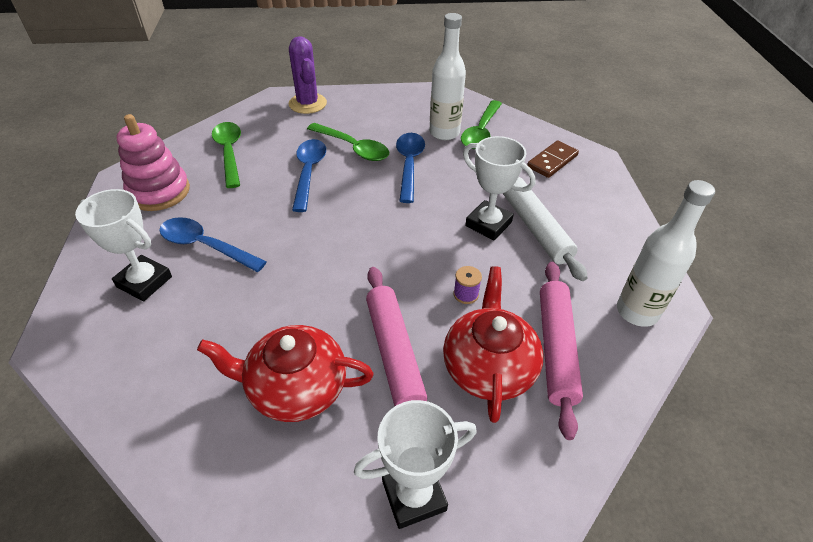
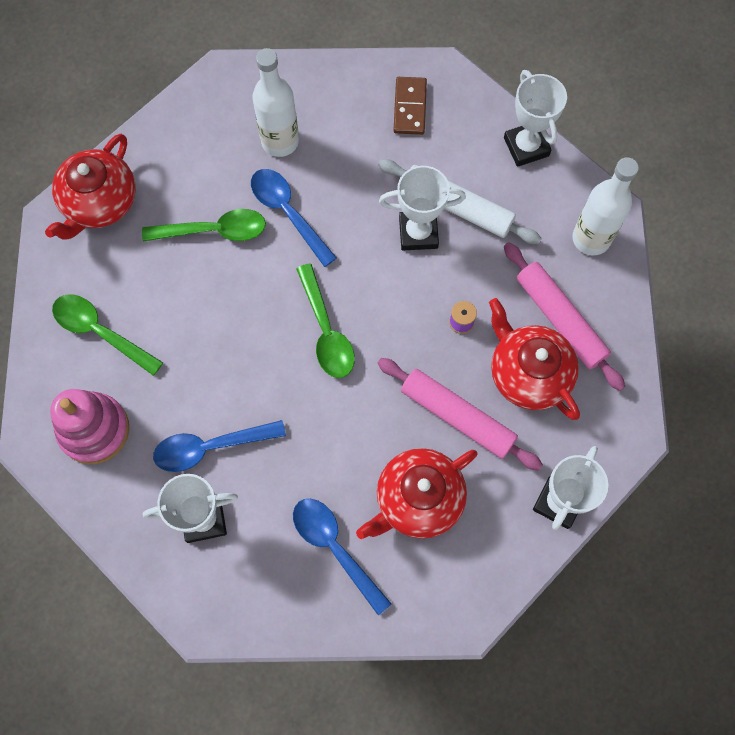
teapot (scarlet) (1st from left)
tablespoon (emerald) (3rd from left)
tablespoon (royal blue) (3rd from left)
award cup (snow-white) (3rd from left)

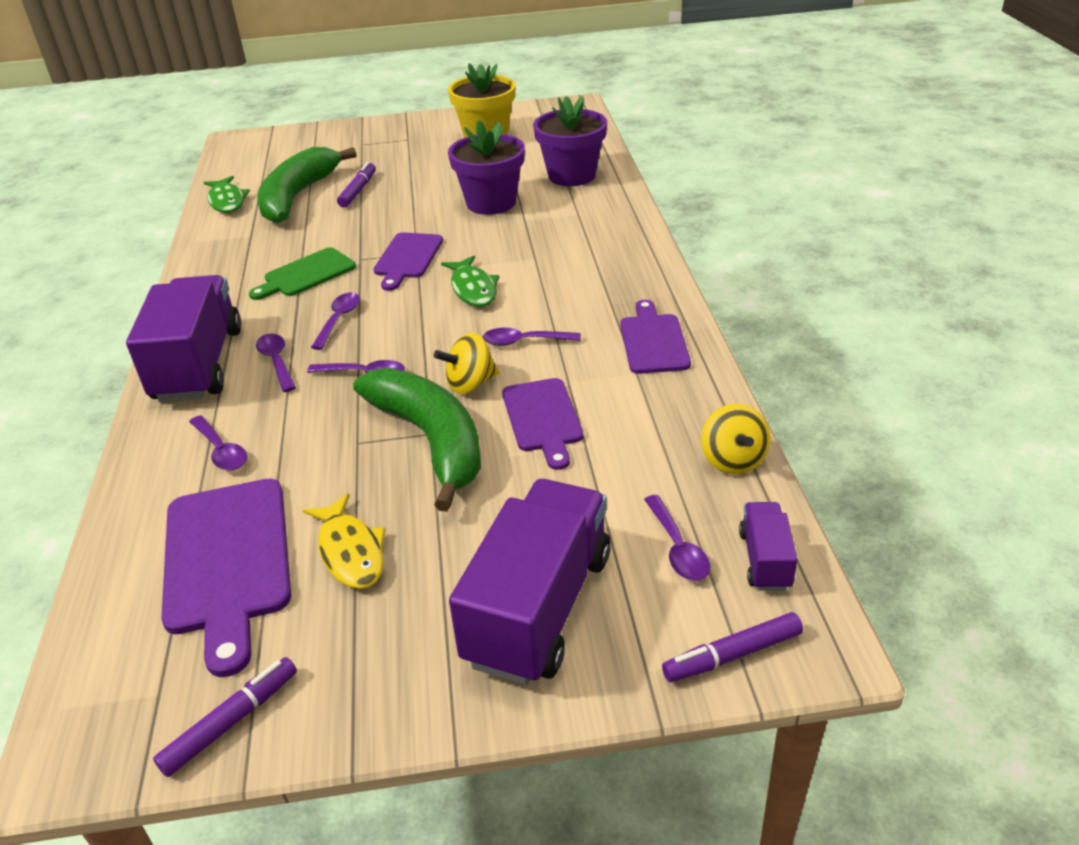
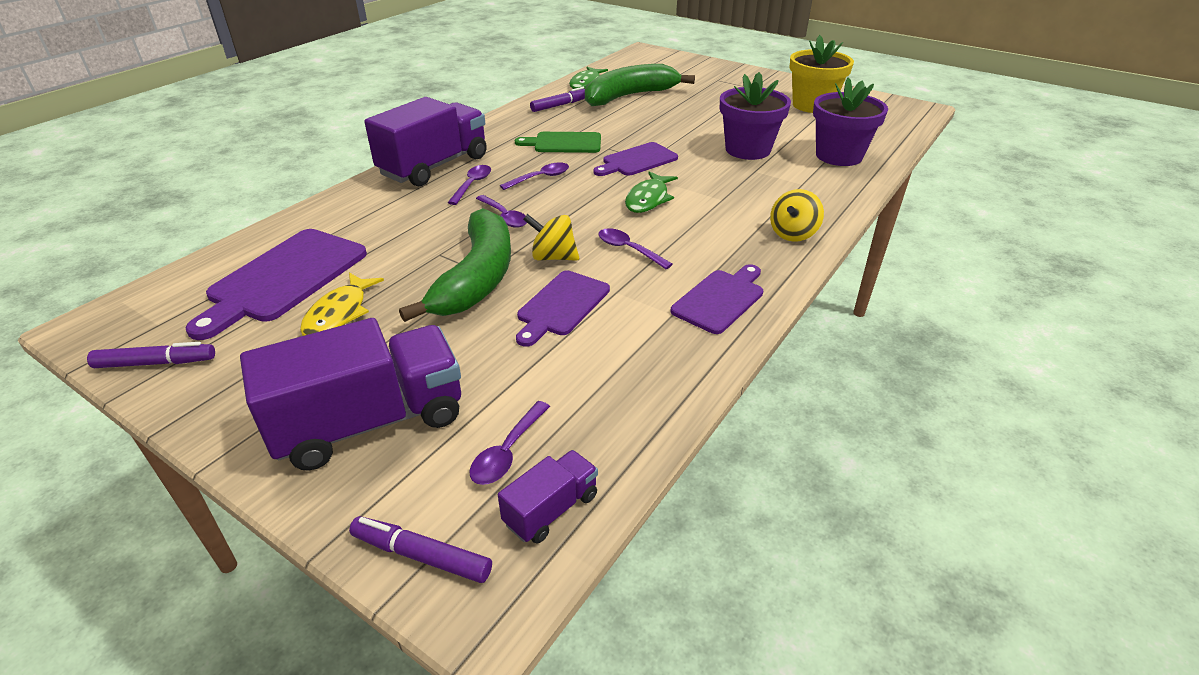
marker pen (royal purple) (3rd from left)
spinning top (yellow) (2nd from left)
tablespoon (royal purple) (1st from left in the first image)

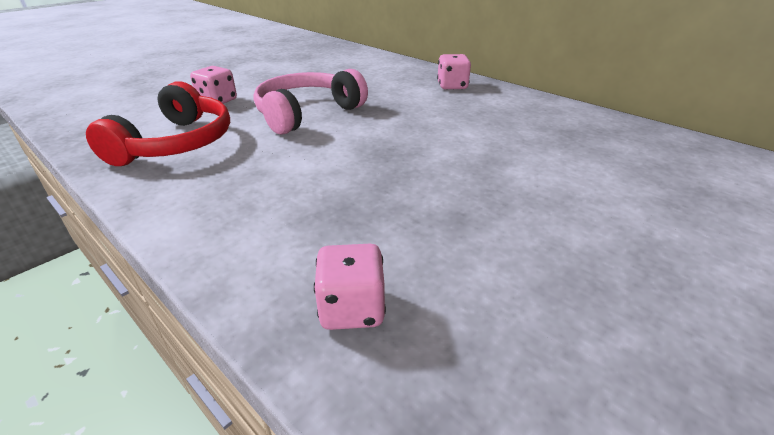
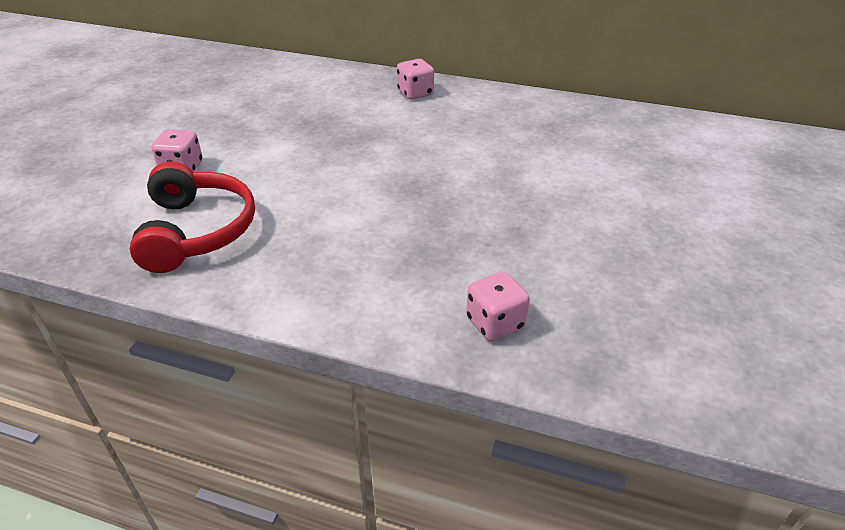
headphones (rosy)

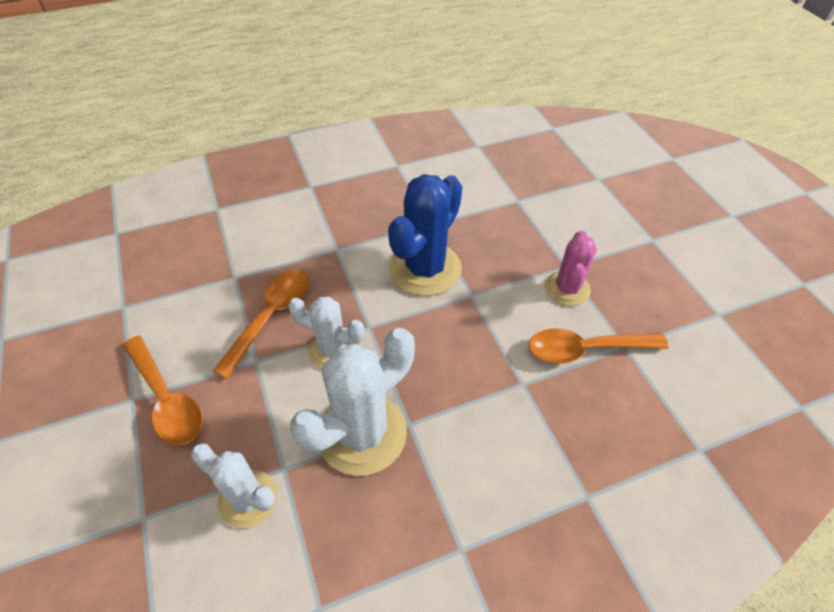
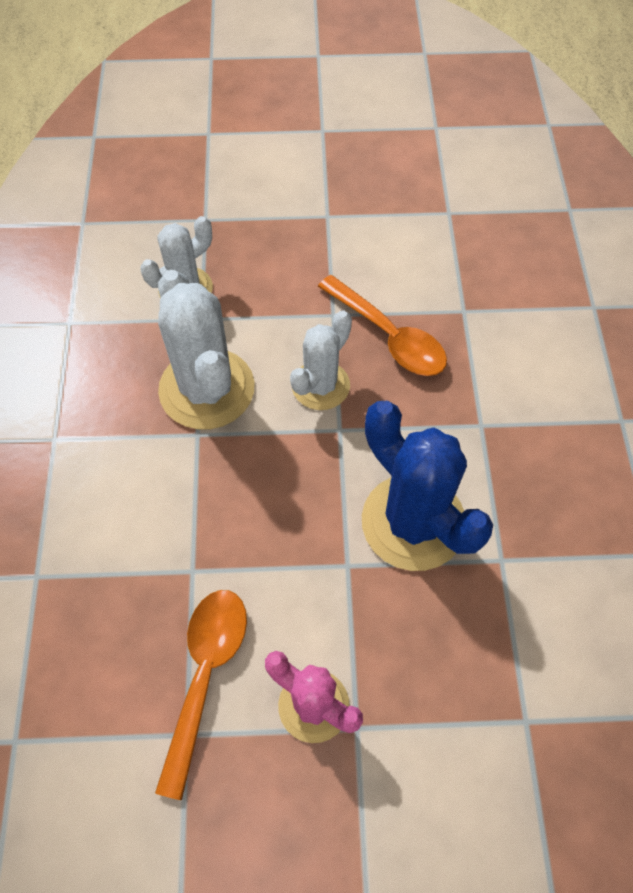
tablespoon (bright orange) (1st from left in the first image)

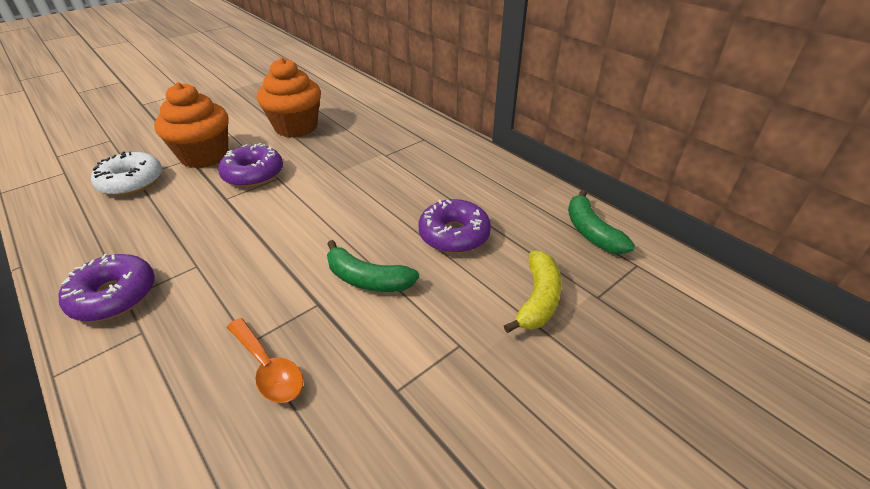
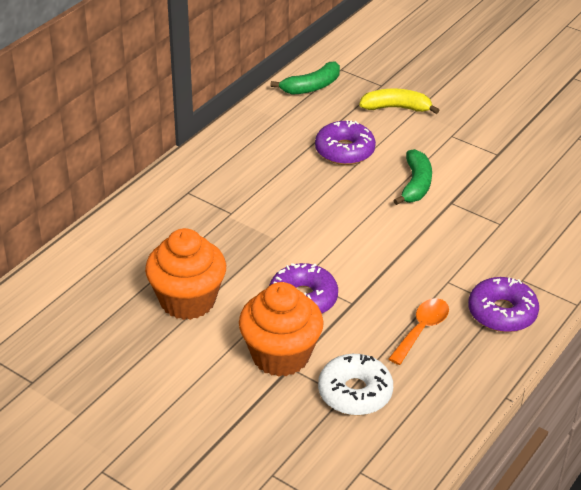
tablespoon (bright orange)

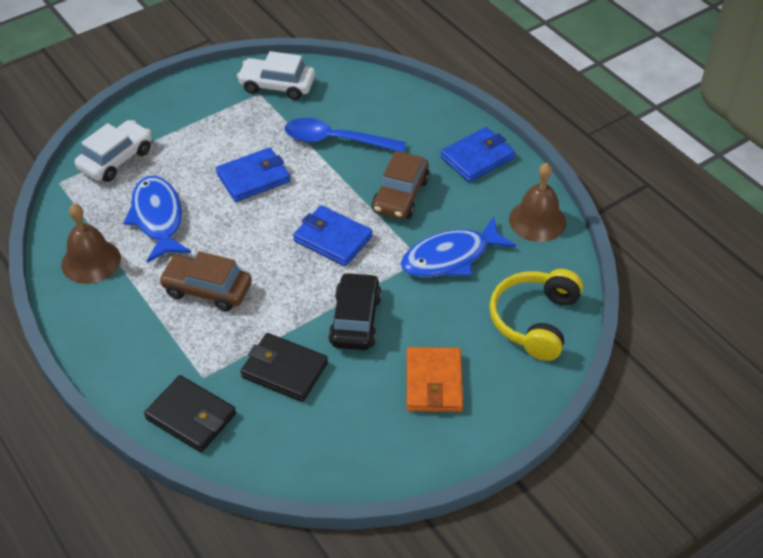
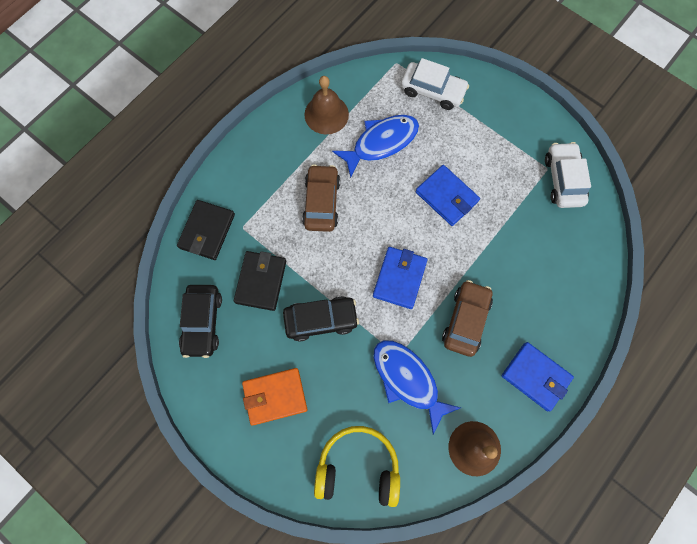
tablespoon (royal blue)
automobile (dark brown) (2nd from left)
automobile (jet-black) (1st from left)

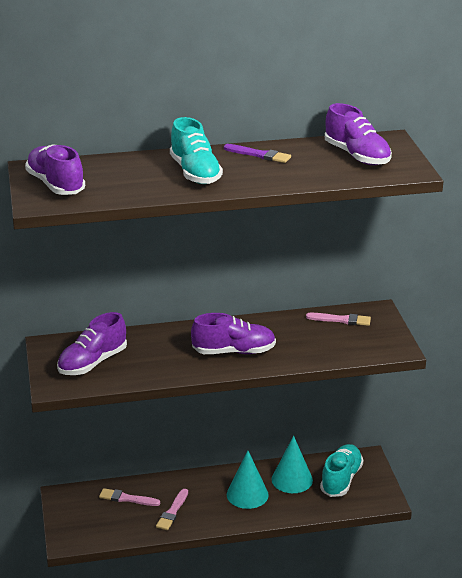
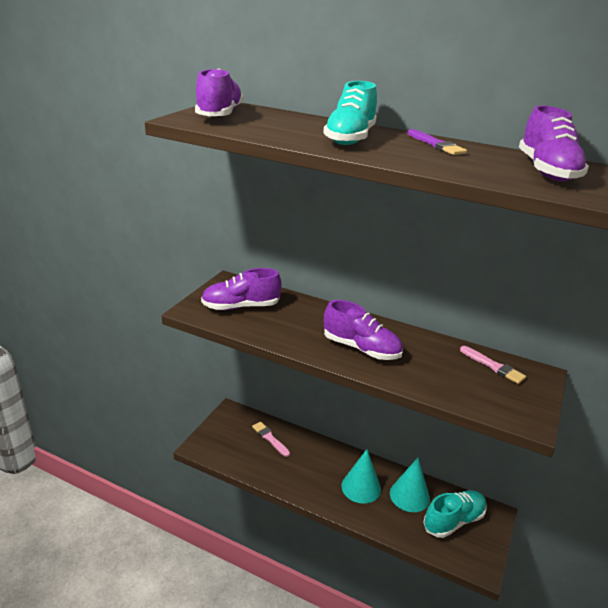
paint brush (rosy) (2nd from left in the first image)

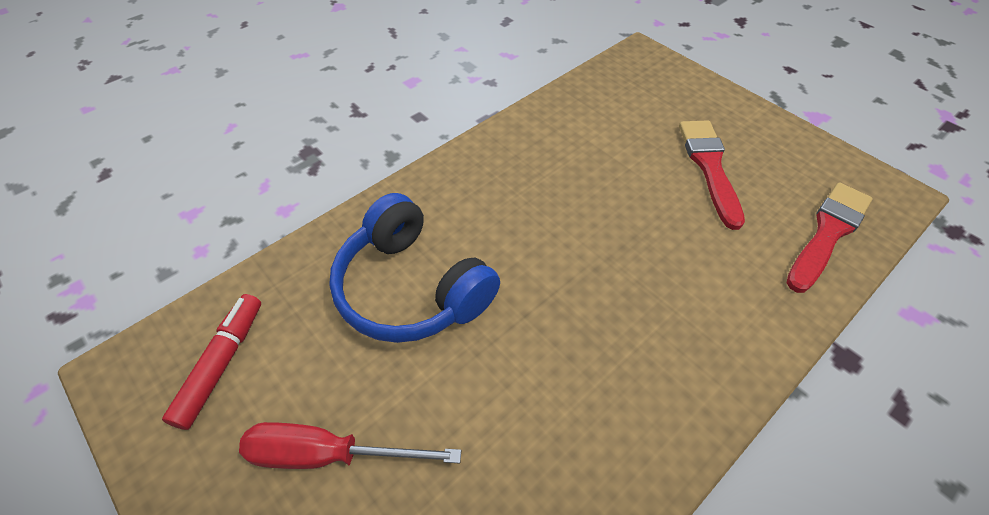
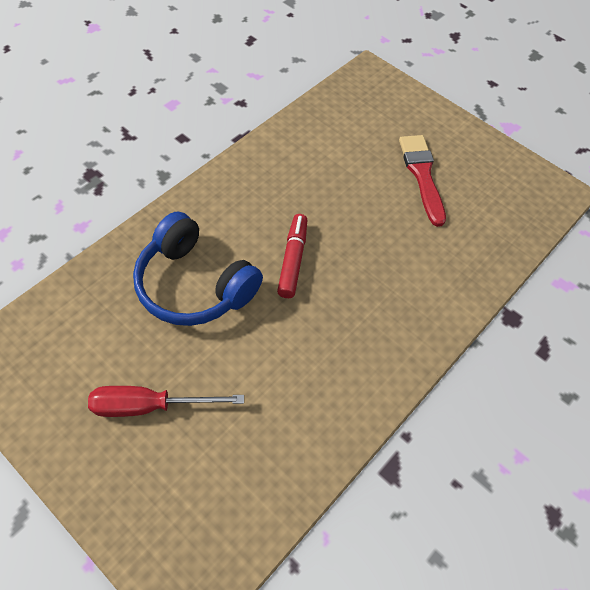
paint brush (scarlet) (2nd from left in the first image)
marker pen (scarlet)

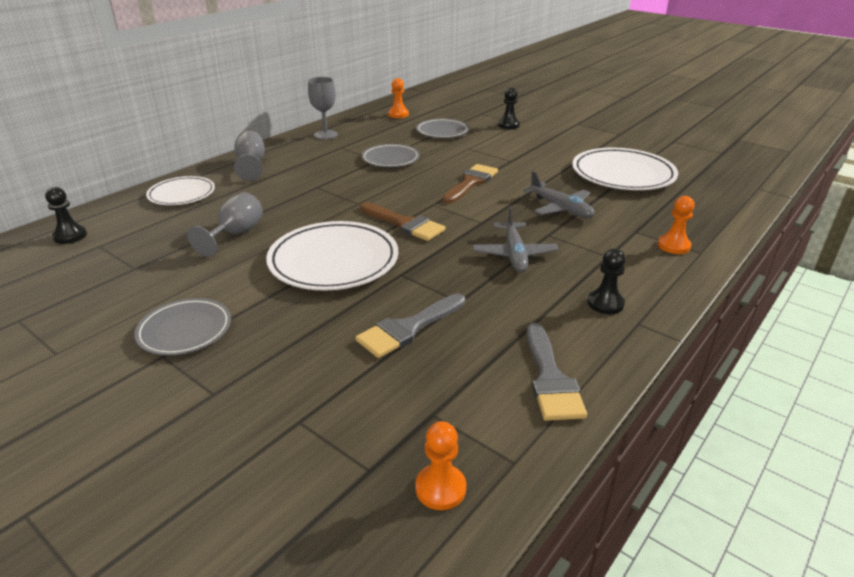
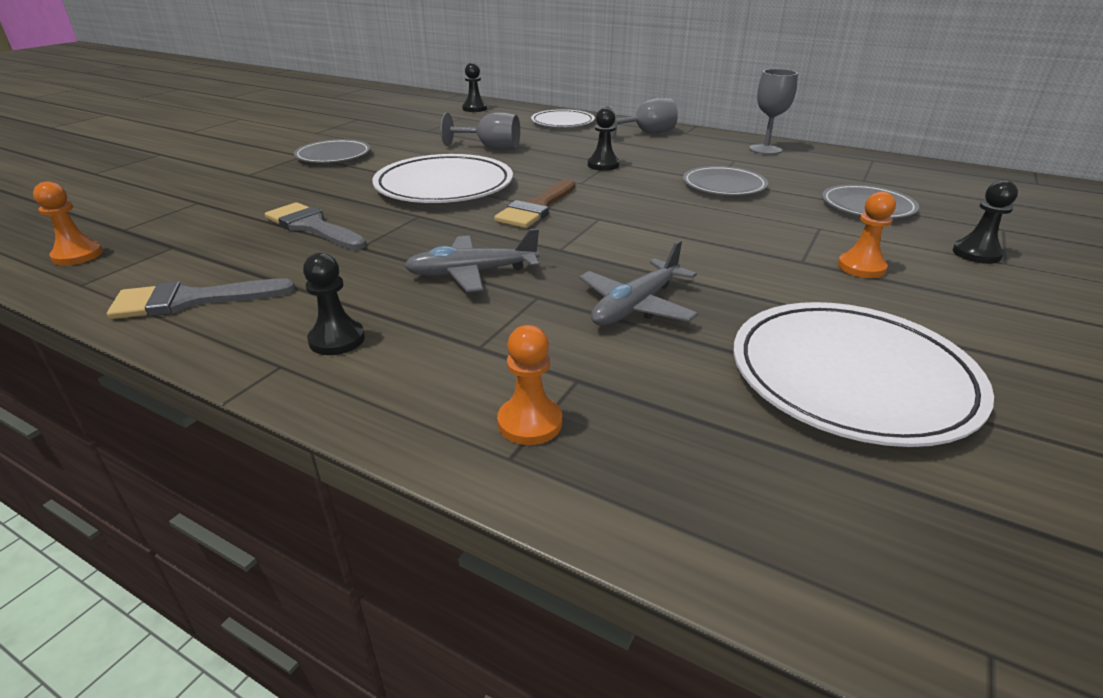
pawn (bright orange) (3rd from left)
paint brush (dark brown) (2nd from left in the first image)
pawn (jet-black) (3rd from left)

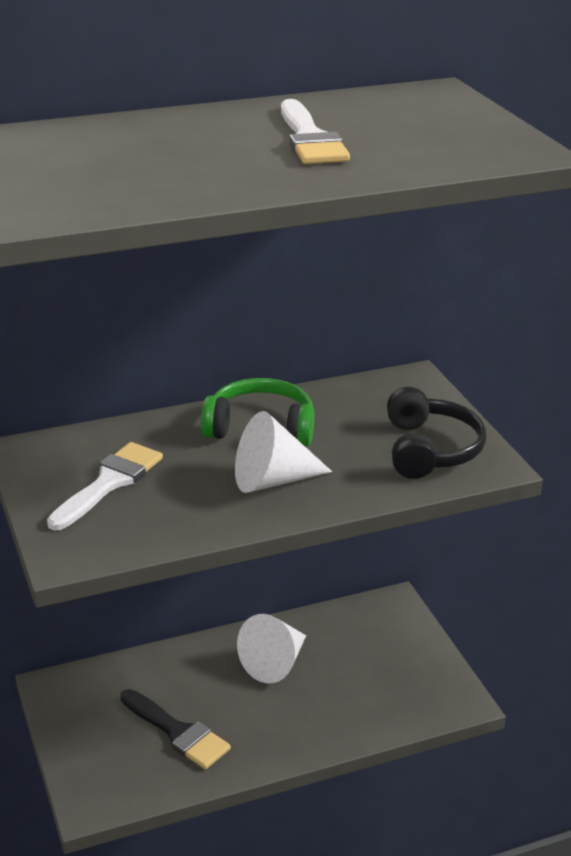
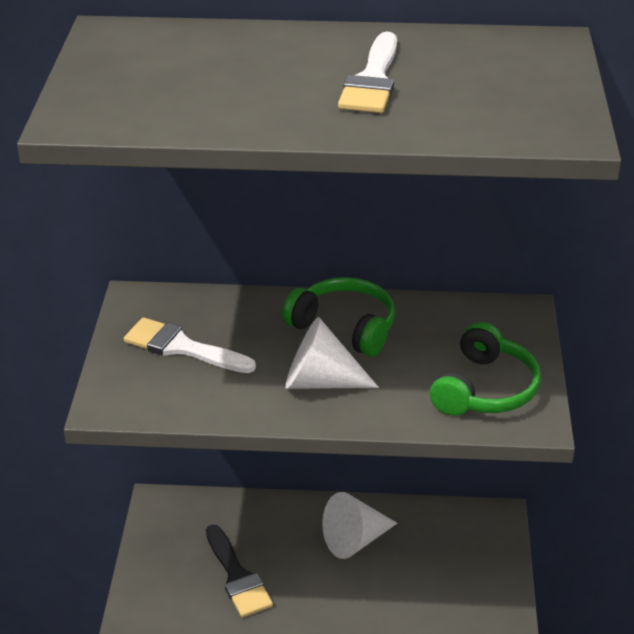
headphones (emerald) (2nd from left)
paint brush (snow-white) (1st from left)

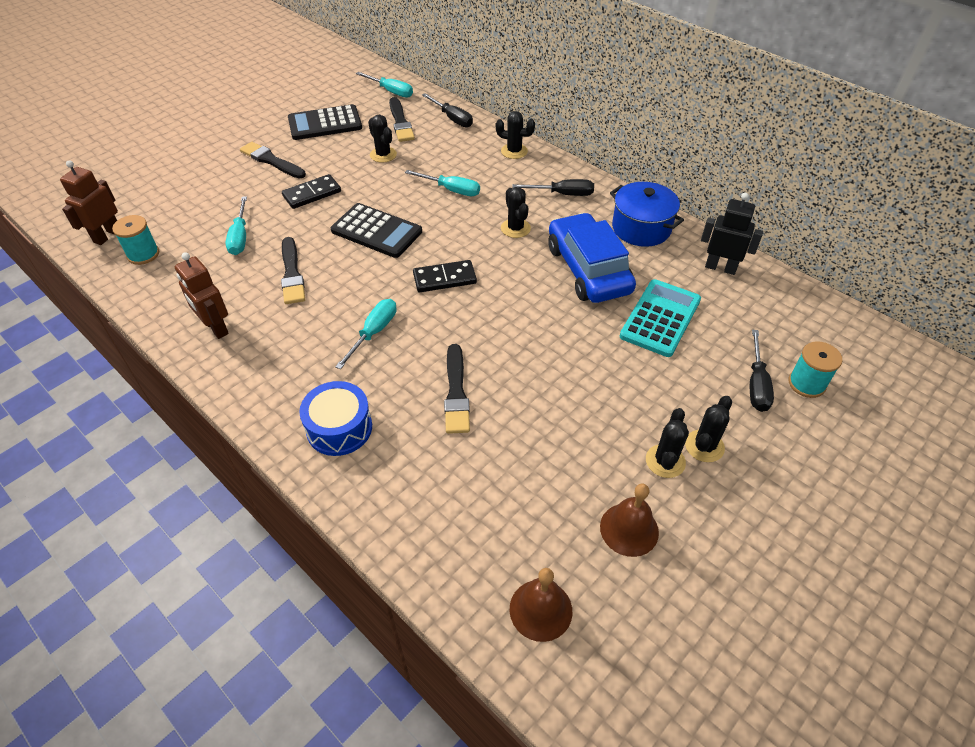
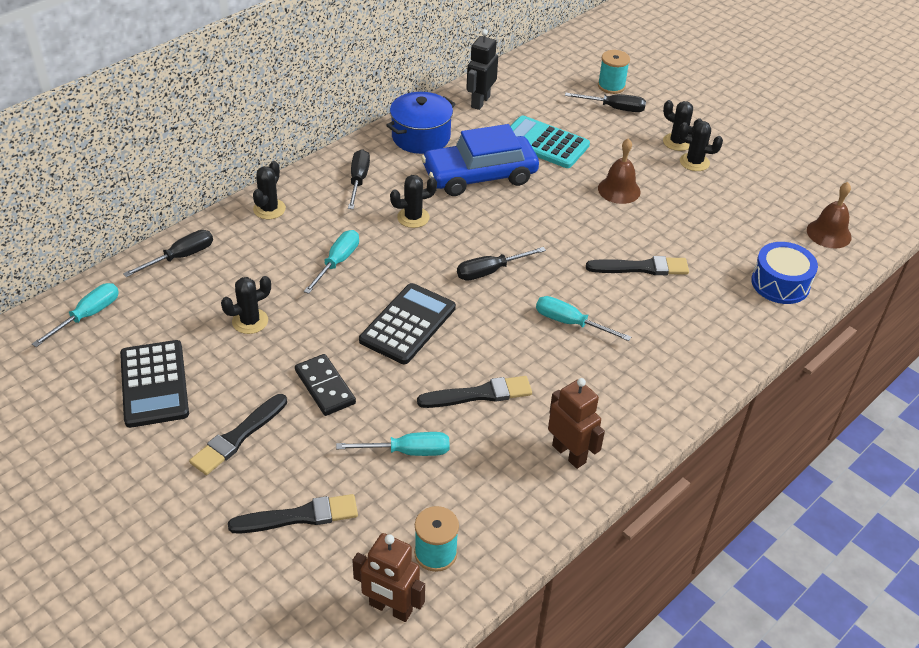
paint brush (jet-black) (2nd from left)
toy robot (dark brown) (2nd from left)
hand screwdriver (jet-black) (3rd from left)
drum (royal blue)
school bell (dark brown) (1st from left)

